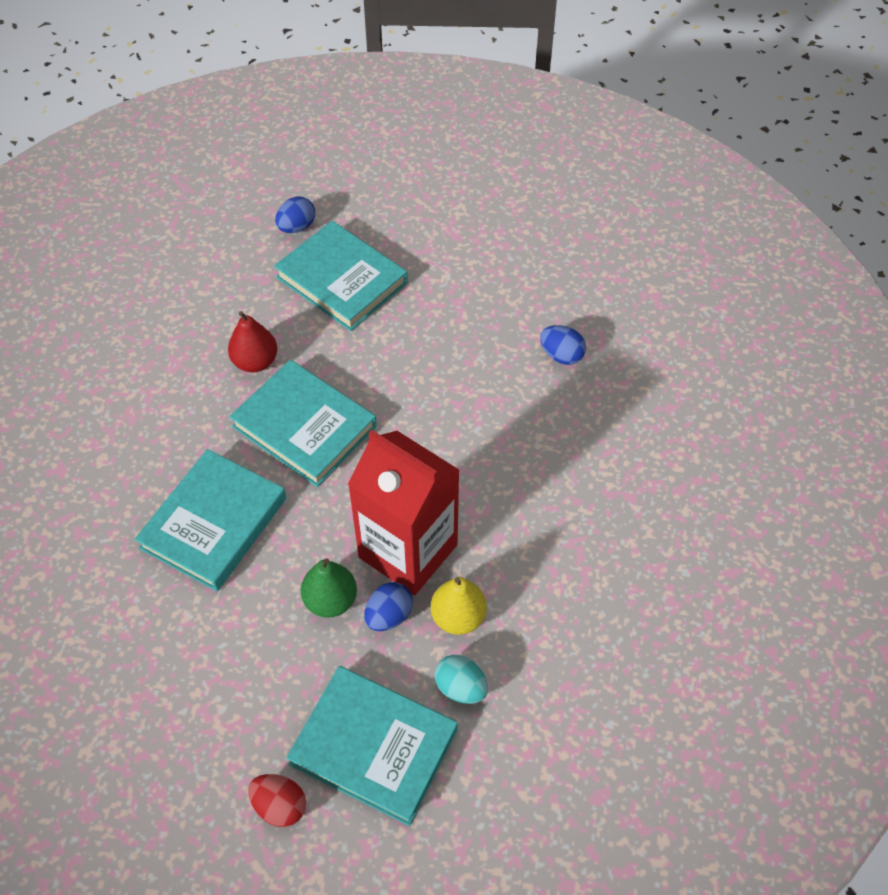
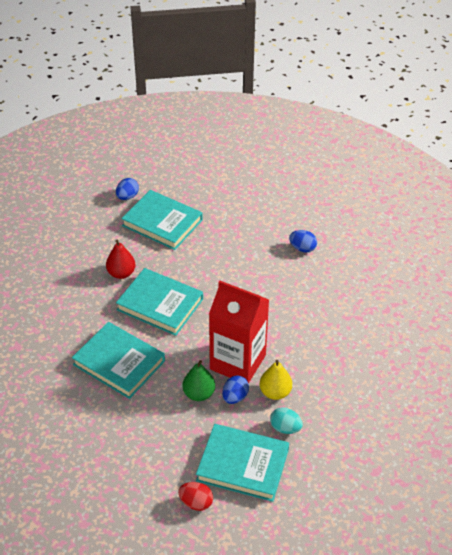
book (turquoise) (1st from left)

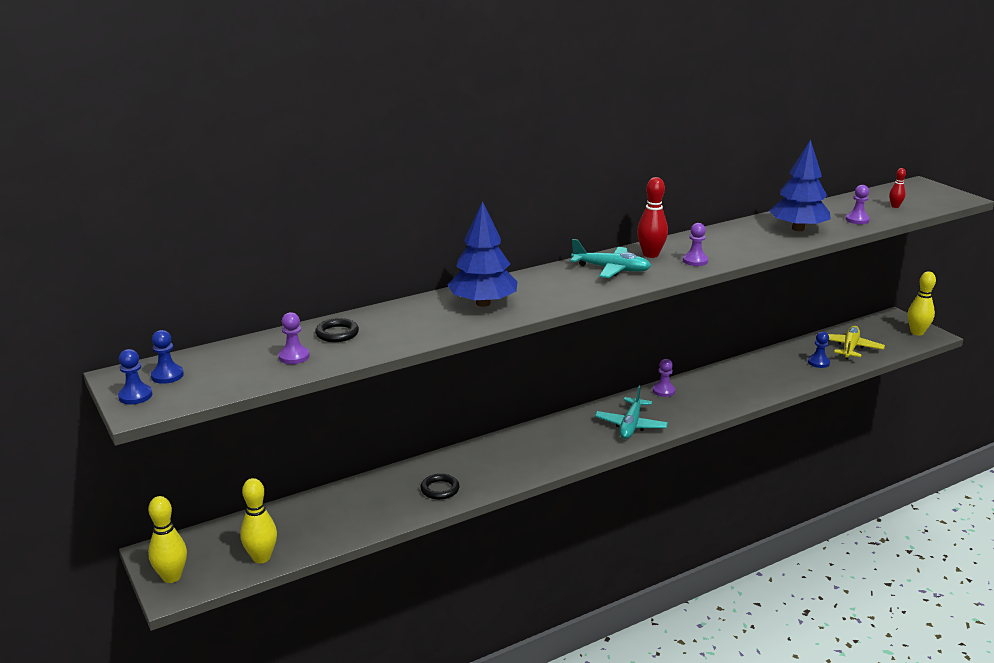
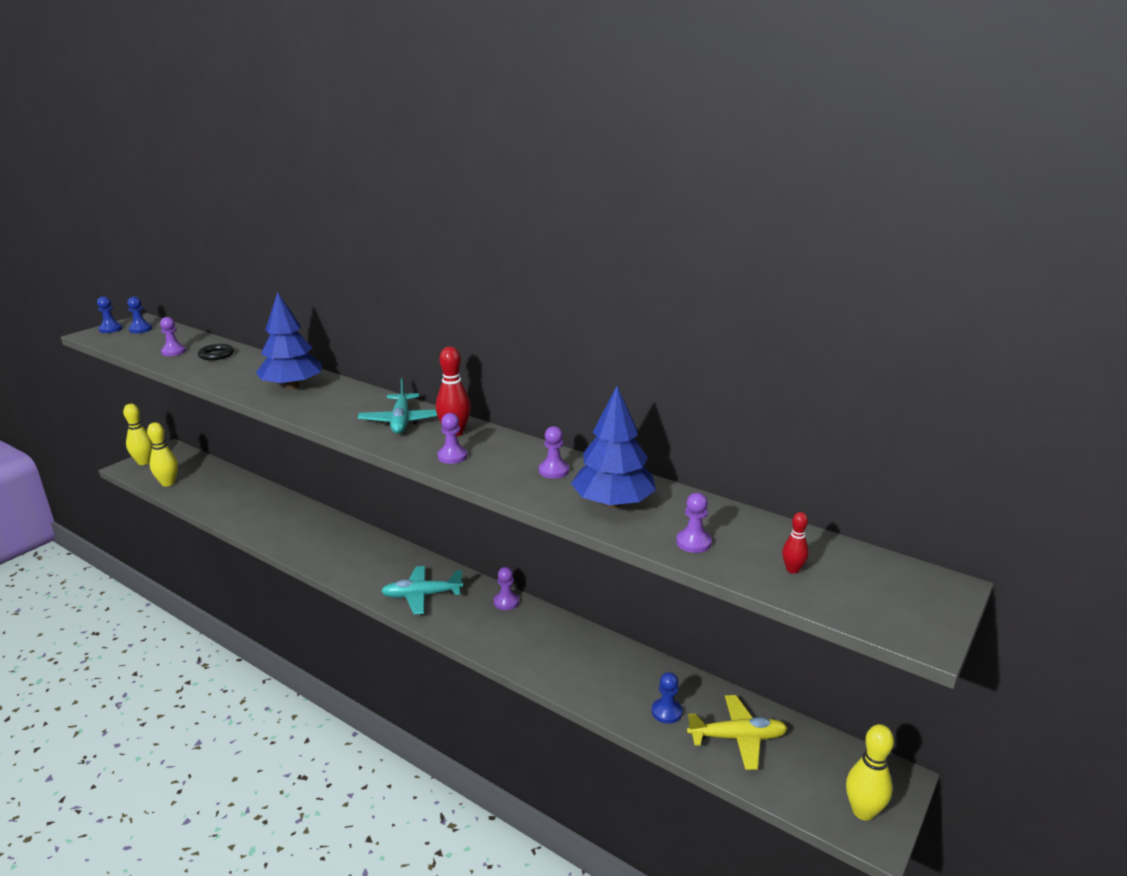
torus (jet-black) (2nd from left in the first image)
pawn (royal purple) (4th from left)

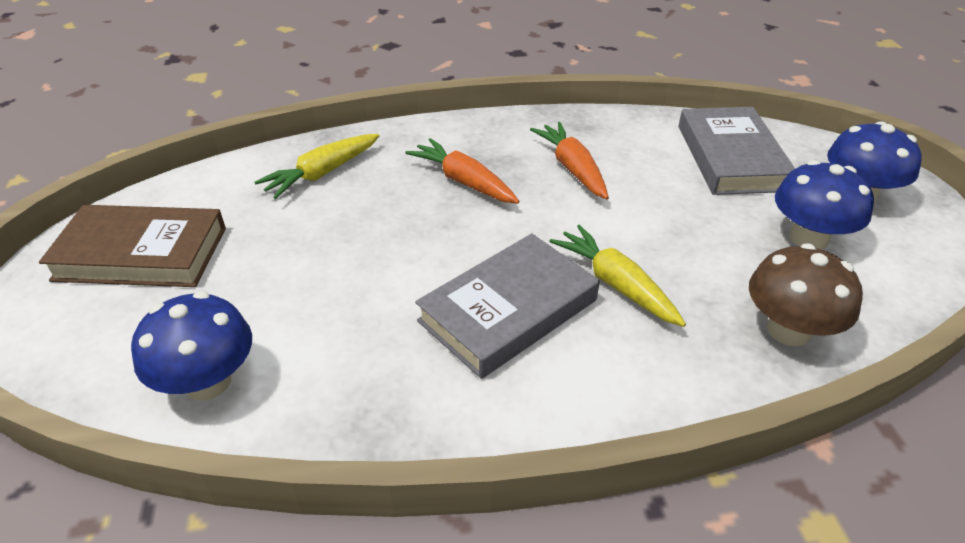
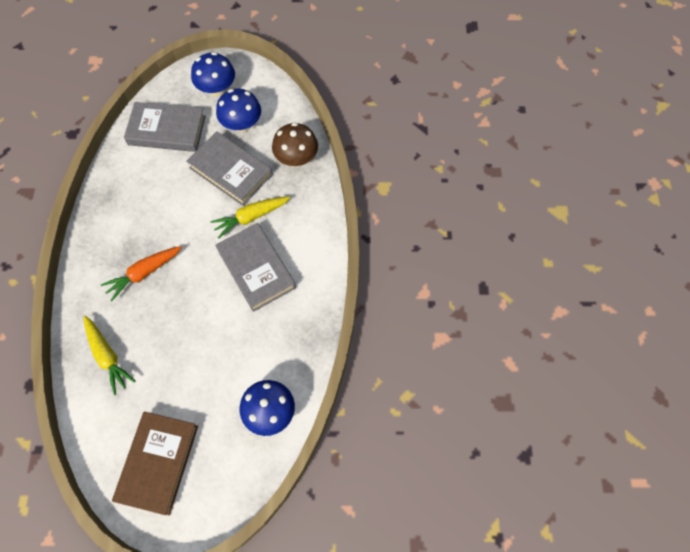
root vegetable (bright orange) (2nd from left in the first image)
book (gray) (2nd from left)

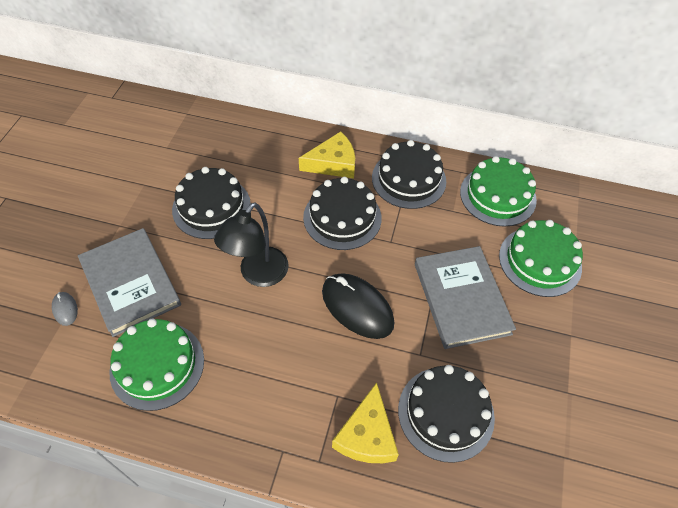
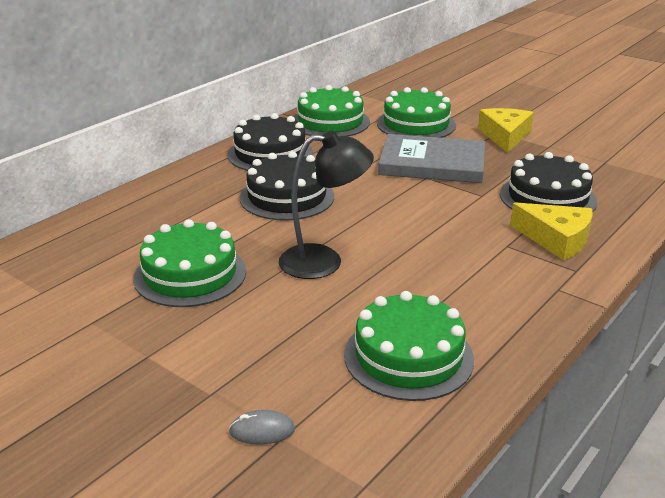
piece of cheese (yellow) (1st from left)
cake (emerald) (1st from left)
desk lamp (jet-black)
book (gray) (1st from left in the first image)
computer mouse (jet-black)

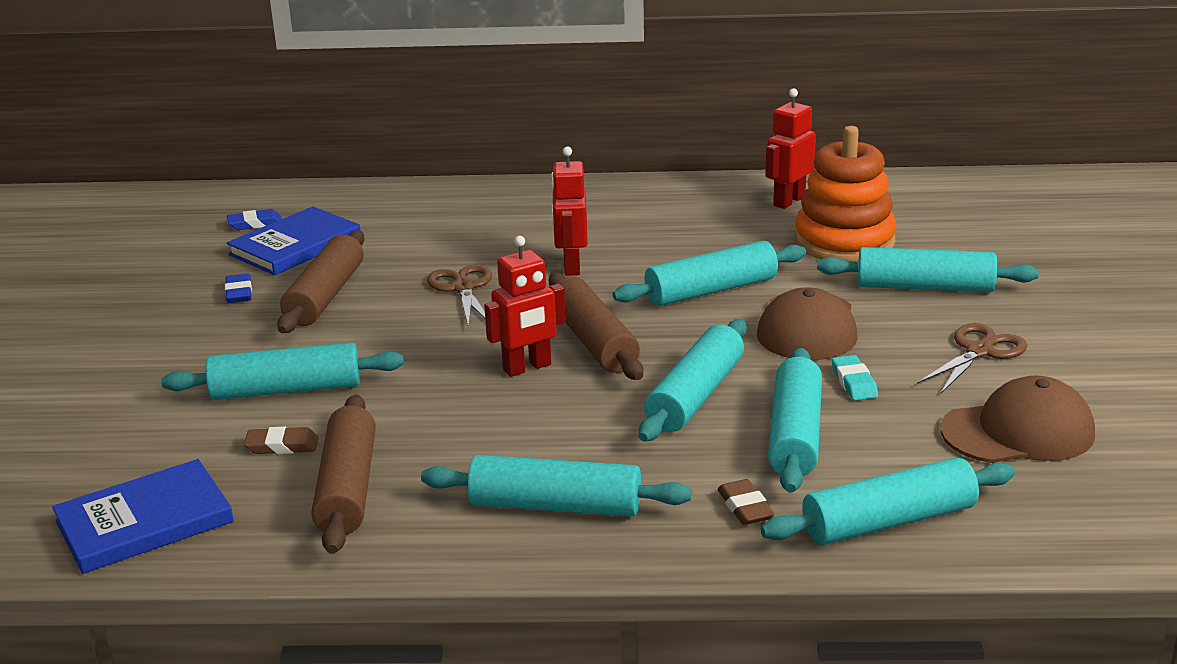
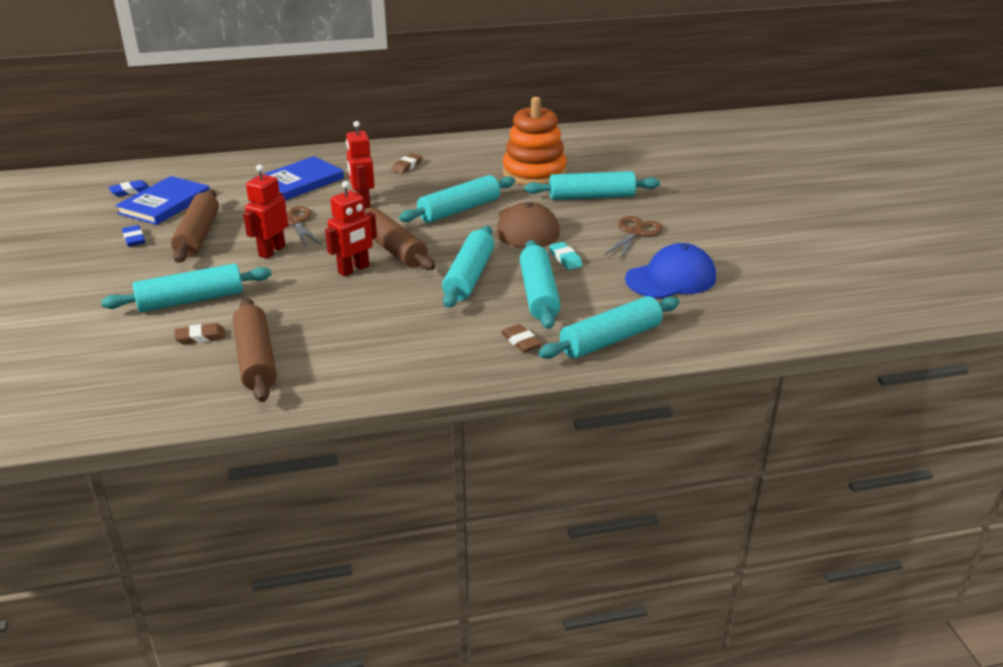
toy robot (scarlet) (1st from left)
peaked cap (royal blue)
dough roller (turquoise) (2nd from left in the first image)
book (royal blue) (2nd from left)
gum eraser (dark brown) (2nd from left)

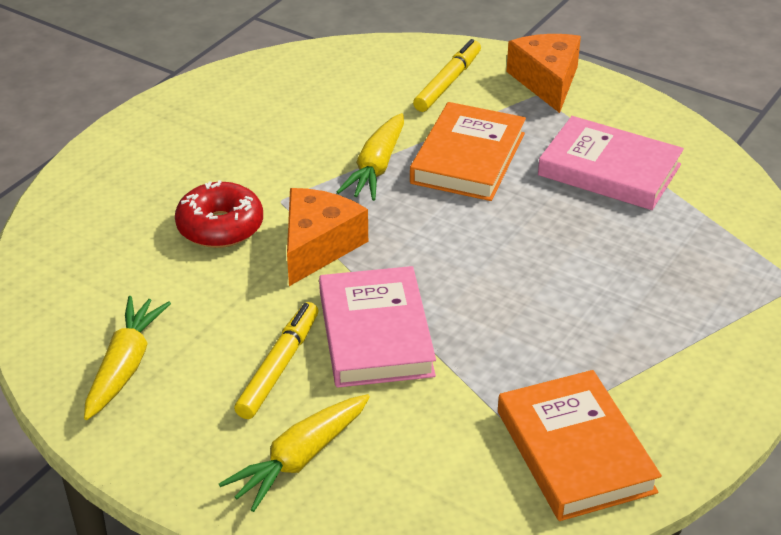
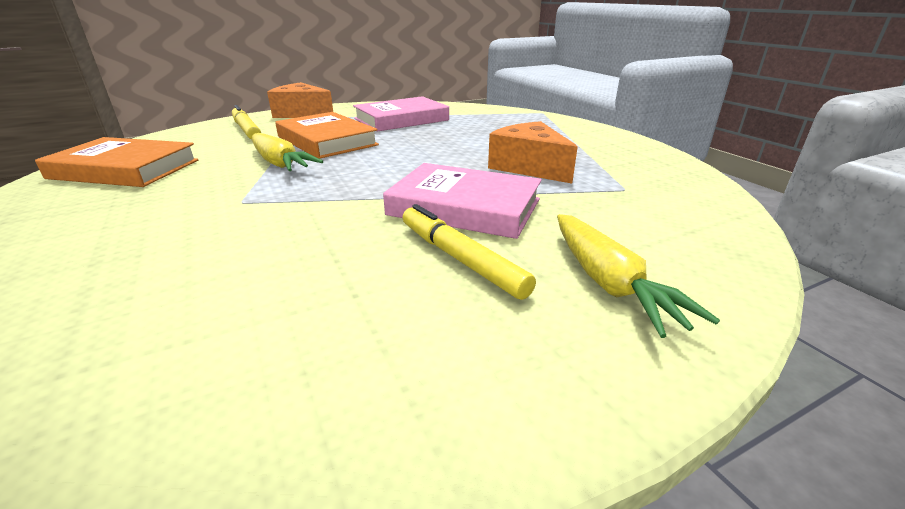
glazed donut (scarlet)
piece of cheese (bright orange) (2nd from left)
root vegetable (yellow) (1st from left in the first image)
book (bright orange) (1st from left)

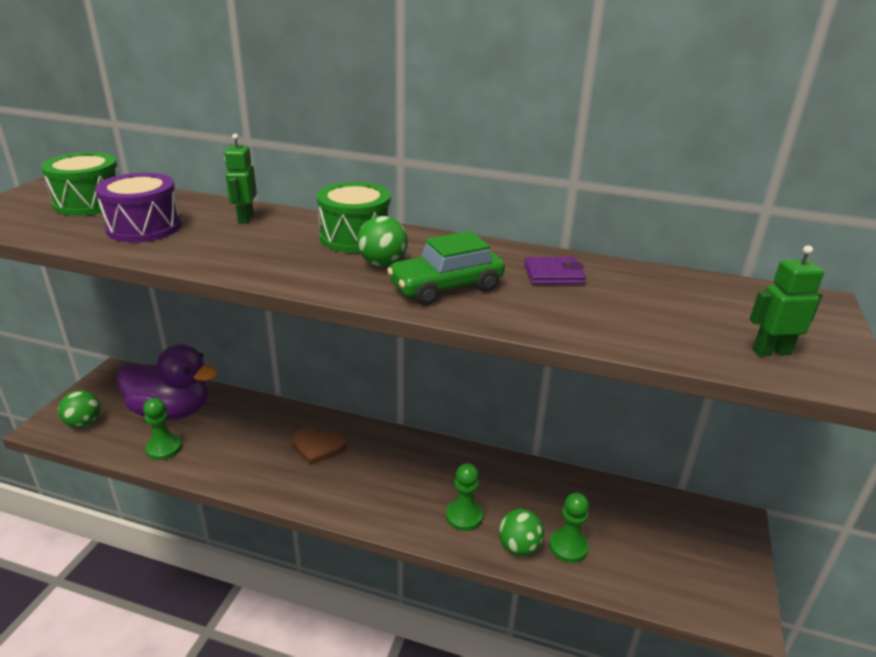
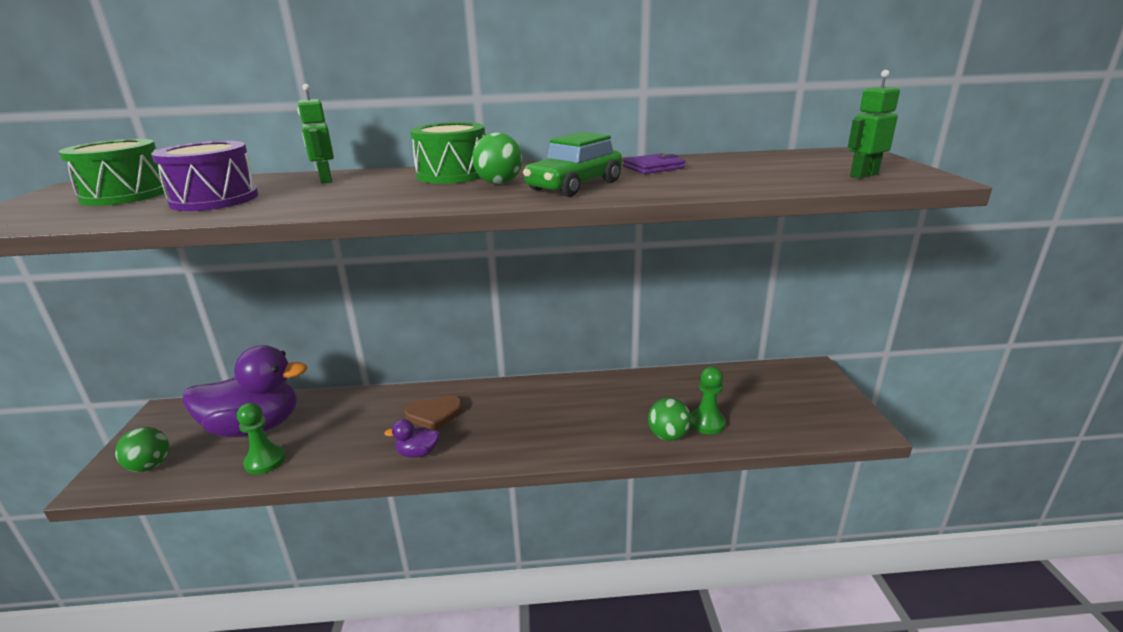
pawn (emerald) (2nd from left in the first image)
duck (royal purple) (2nd from left)

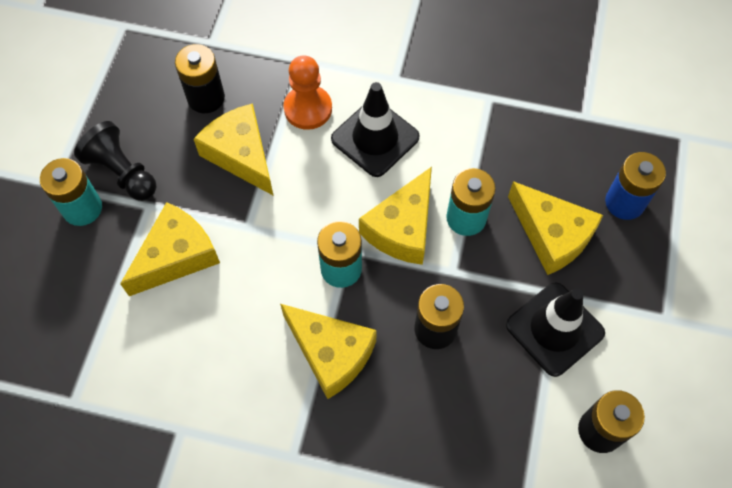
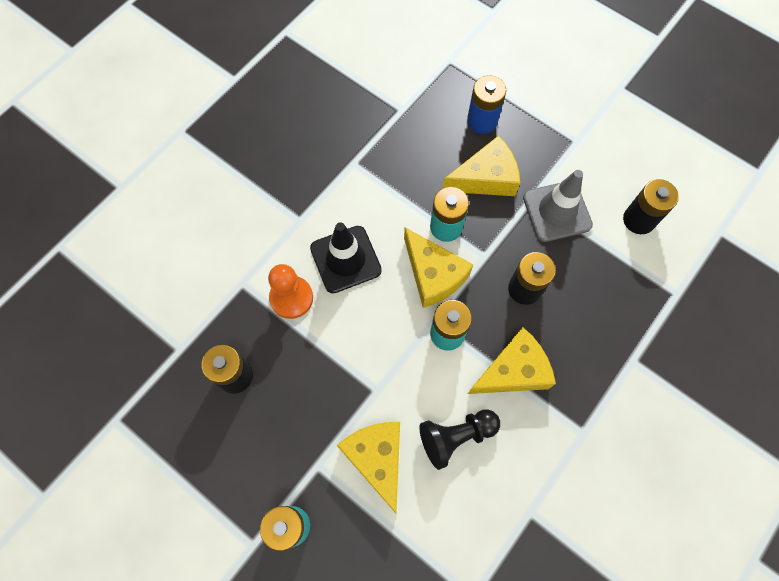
piece of cheese (yellow) (2nd from left in the first image)
pawn (jet-black)
road cone (gray)

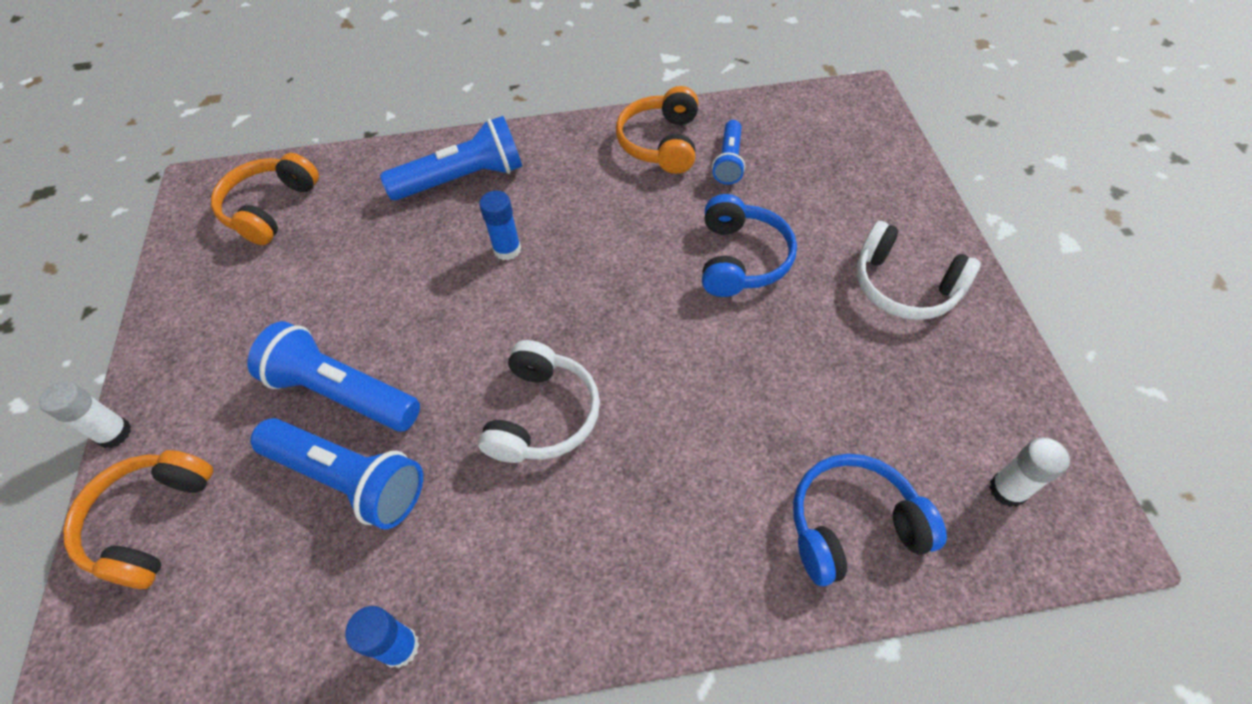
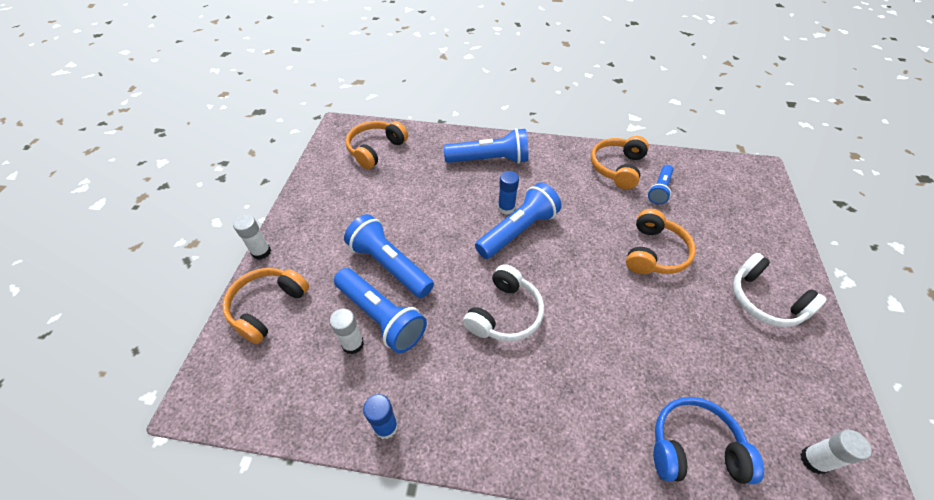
headphones (bright orange) (4th from left)
pocket torch (royal blue) (4th from left)
glue (snow-white) (2nd from left)

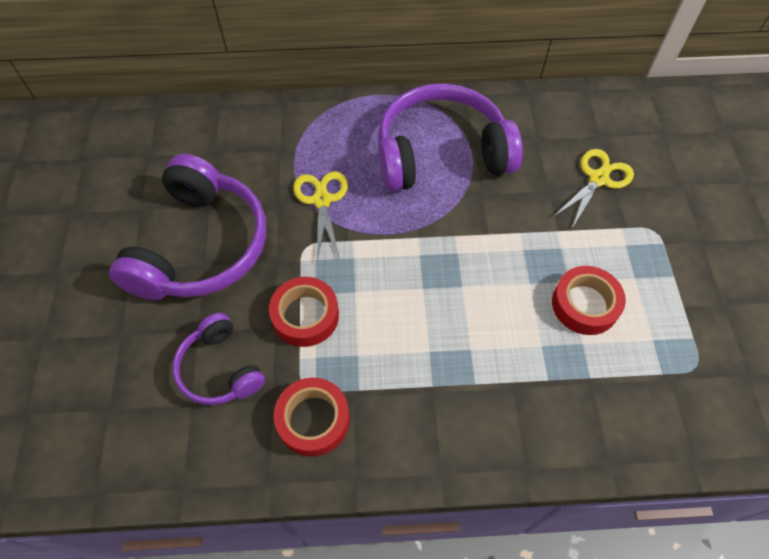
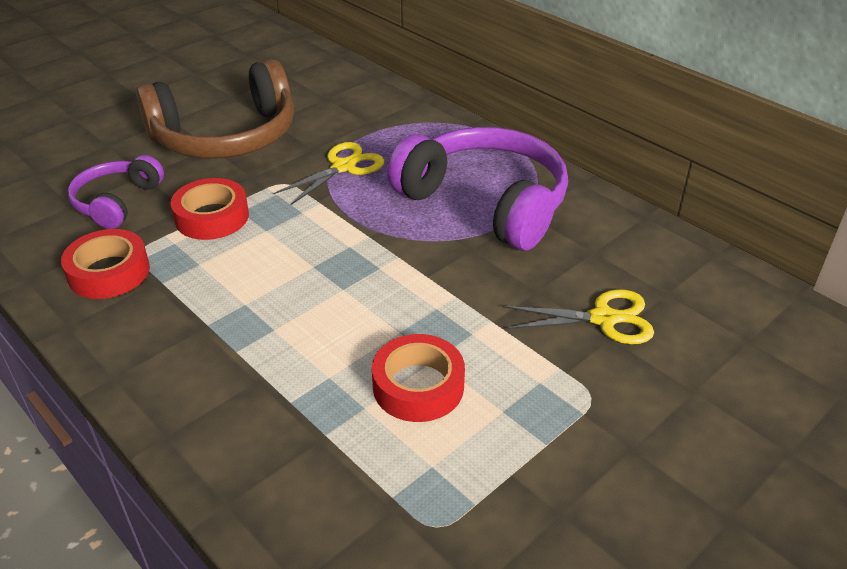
headphones (dark brown)

